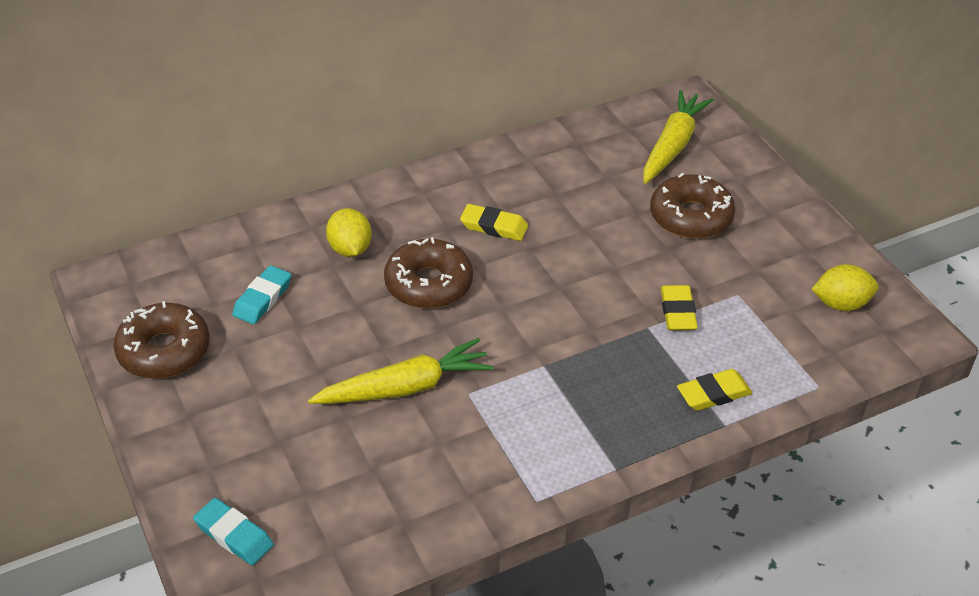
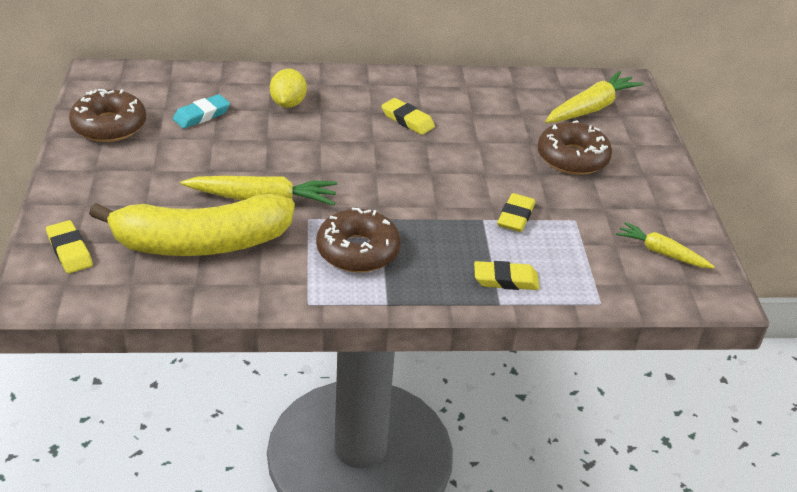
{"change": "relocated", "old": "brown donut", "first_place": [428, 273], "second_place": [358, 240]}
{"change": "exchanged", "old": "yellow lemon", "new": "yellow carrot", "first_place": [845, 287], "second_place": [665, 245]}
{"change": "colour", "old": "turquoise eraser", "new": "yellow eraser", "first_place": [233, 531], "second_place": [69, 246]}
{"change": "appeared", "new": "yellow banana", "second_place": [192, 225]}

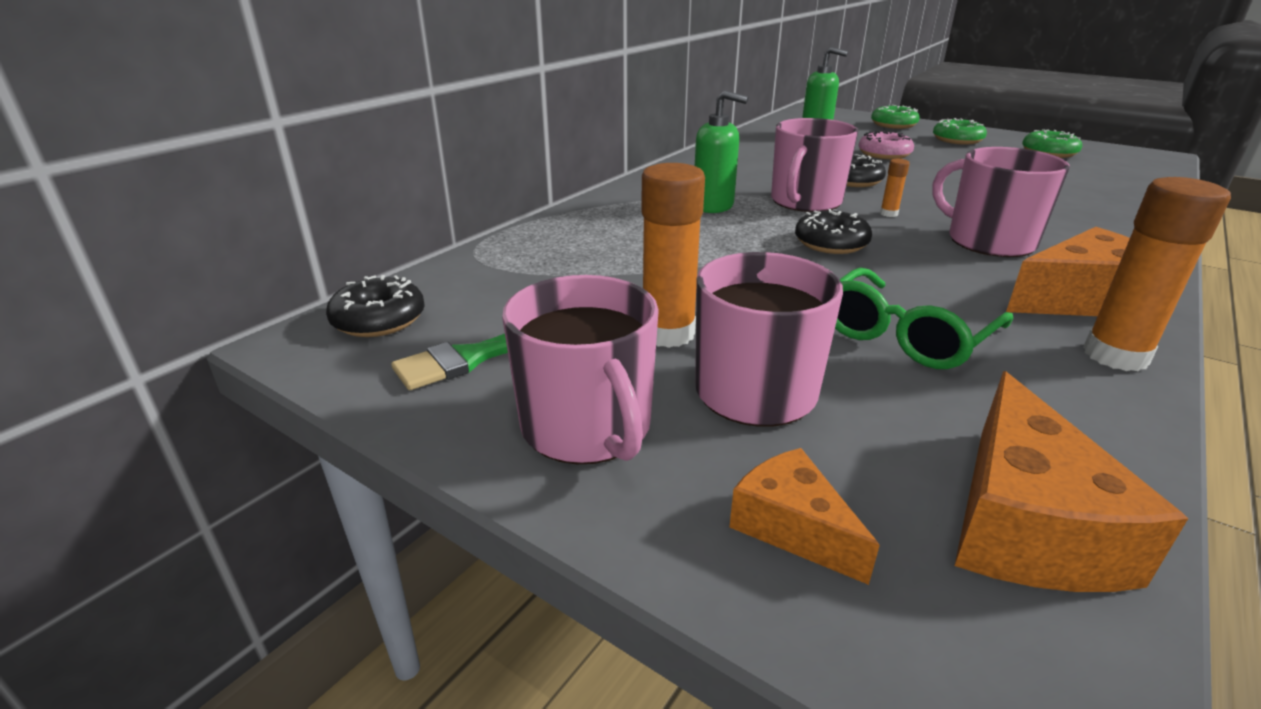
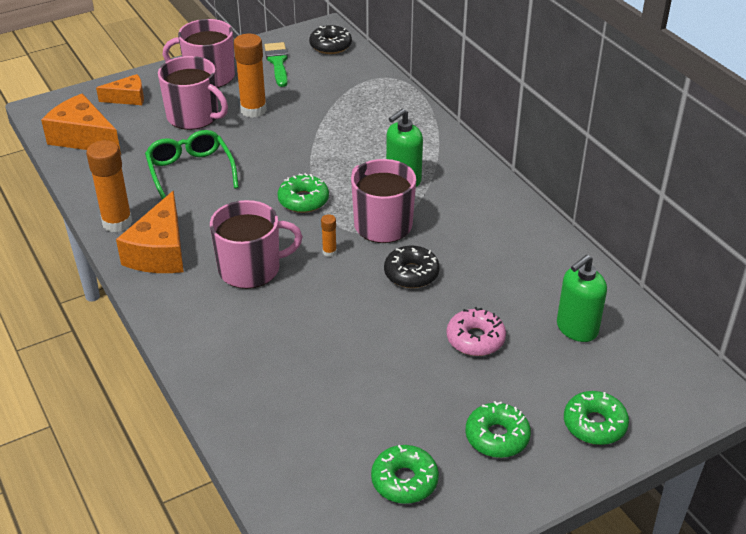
{"change": "colour", "old": "black donut", "new": "green donut", "first_place": [833, 231], "second_place": [303, 193]}

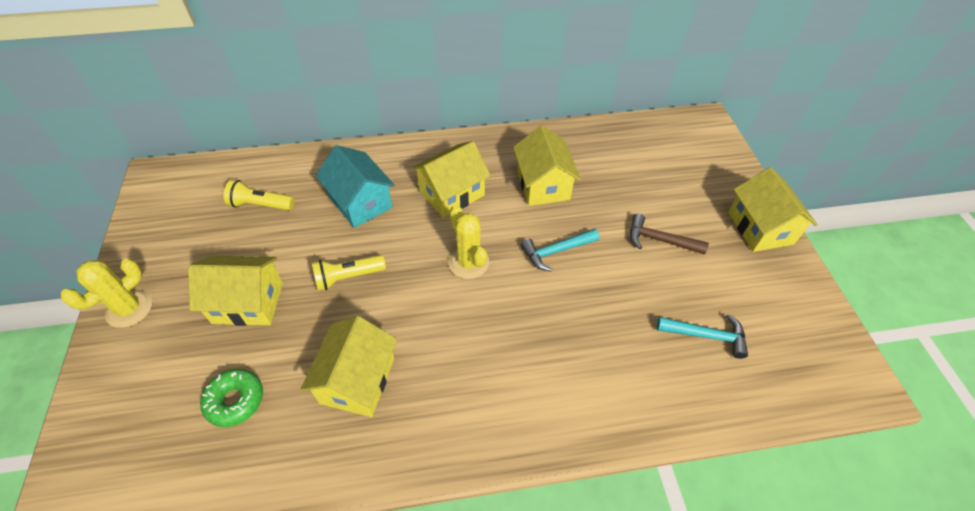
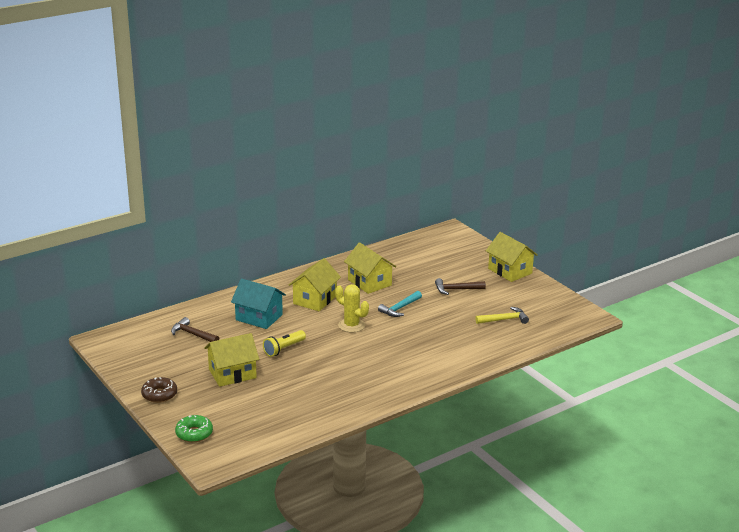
{"change": "exchanged", "old": "yellow flashlight", "new": "brown hammer", "first_place": [259, 195], "second_place": [195, 329]}
{"change": "exchanged", "old": "yellow cactus", "new": "brown donut", "first_place": [106, 293], "second_place": [159, 390]}
{"change": "colour", "old": "turquoise hammer", "new": "yellow hammer", "first_place": [702, 336], "second_place": [502, 315]}
{"change": "missing", "old": "yellow house", "first_place": [348, 366]}
{"change": "relocated", "old": "green donut", "first_place": [231, 398], "second_place": [194, 428]}

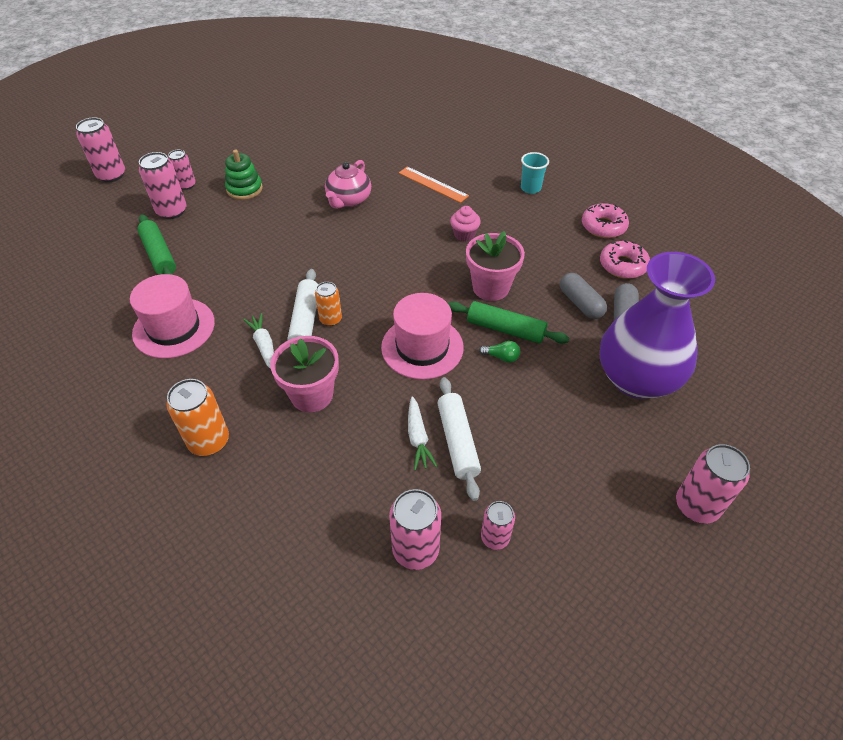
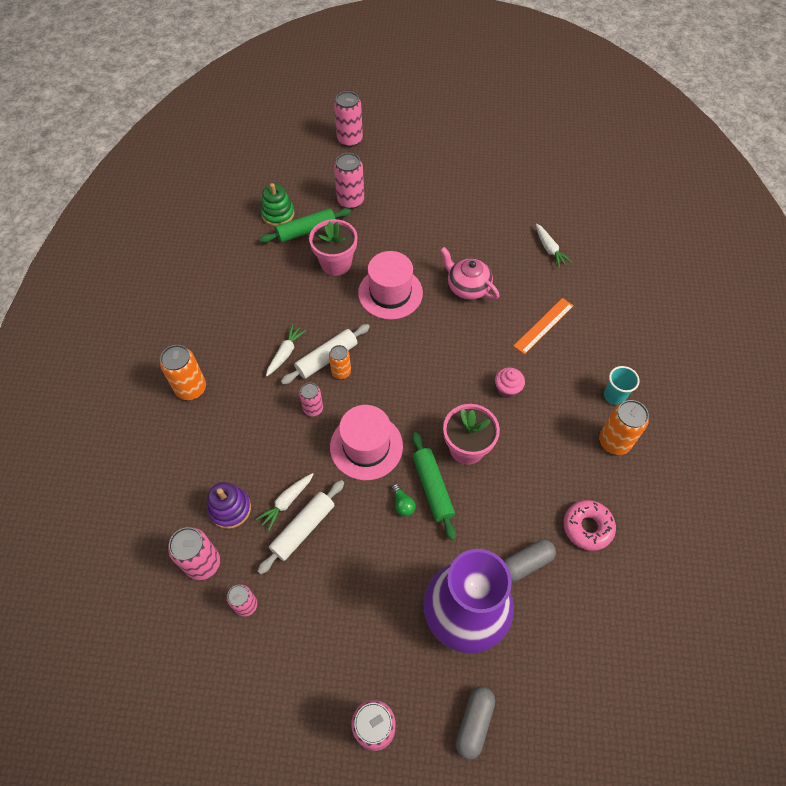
{"change": "relocated", "old": "pink can", "first_place": [182, 170], "second_place": [311, 399]}
{"change": "relocated", "old": "green stacking toy", "first_place": [244, 175], "second_place": [277, 204]}
{"change": "spun", "old": "pink teapot", "first_place": [348, 184], "second_place": [469, 273], "degrees": 60}
{"change": "spun", "old": "orange ruler", "first_place": [434, 184], "second_place": [544, 326], "degrees": 45}
{"change": "missing", "old": "pink donut", "first_place": [605, 220]}
{"change": "spun", "old": "green rolling pin", "first_place": [156, 244], "second_place": [305, 225], "degrees": 45}
{"change": "relocated", "old": "grey capsule", "first_place": [583, 296], "second_place": [475, 723]}
{"change": "relocated", "old": "pink hat", "first_place": [172, 316], "second_place": [390, 285]}
{"change": "relocated", "old": "pink flower pot", "first_place": [304, 374], "second_place": [333, 247]}
{"change": "appeared", "new": "white carrot", "second_place": [554, 245]}
{"change": "appeared", "new": "orange can", "second_place": [624, 427]}
{"change": "appeared", "new": "purple stacking toy", "second_place": [229, 505]}

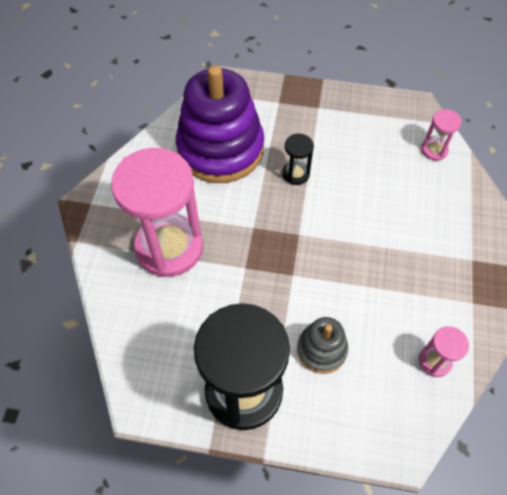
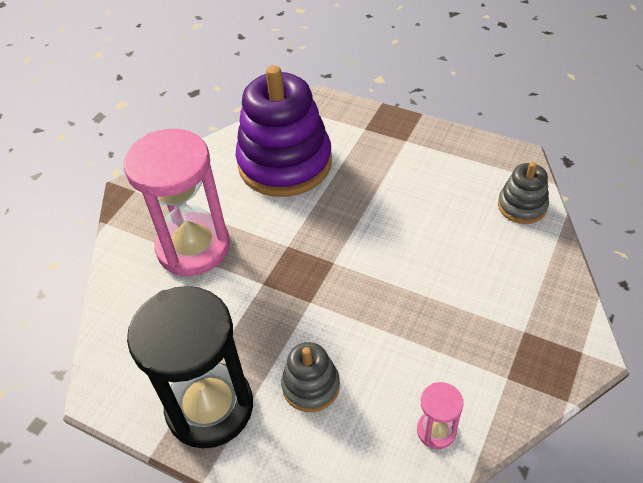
{"change": "exchanged", "old": "pink hourglass", "new": "grey stacking toy", "first_place": [441, 134], "second_place": [523, 193]}
{"change": "missing", "old": "black hourglass", "first_place": [298, 159]}

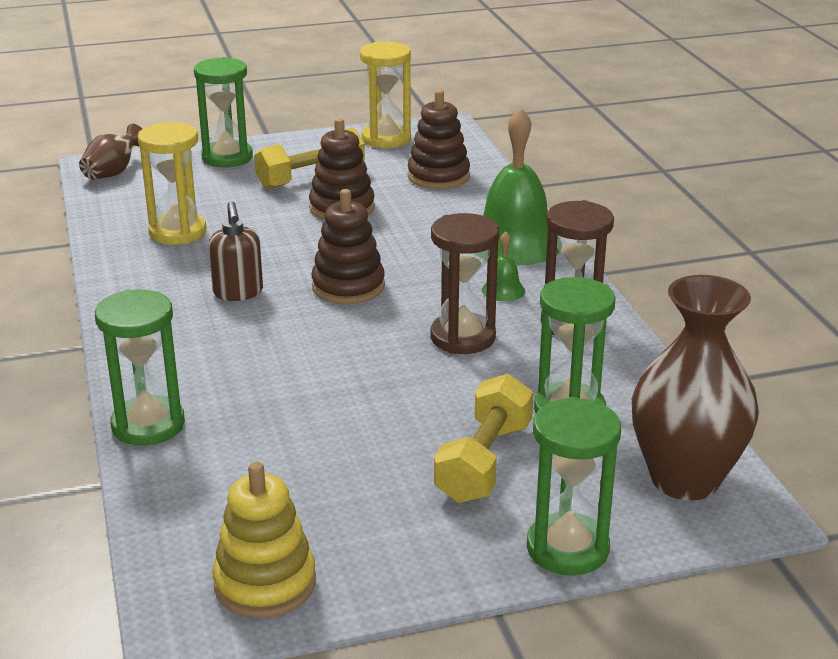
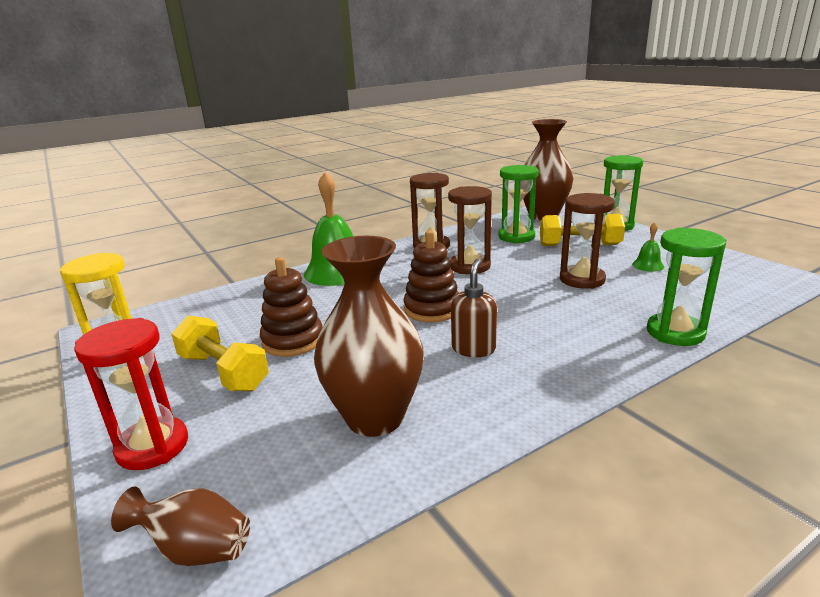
{"change": "colour", "old": "green hourglass", "new": "red hourglass", "first_place": [223, 112], "second_place": [131, 394]}
{"change": "missing", "old": "brown stacking toy", "first_place": [439, 139]}
{"change": "exchanged", "old": "yellow hourglass", "new": "brown vase", "first_place": [172, 183], "second_place": [368, 336]}
{"change": "spun", "old": "brown soap dispenser", "first_place": [236, 251], "second_place": [474, 308], "degrees": -45}
{"change": "relocated", "old": "green bell", "first_place": [503, 266], "second_place": [648, 247]}
{"change": "missing", "old": "yellow stacking toy", "first_place": [264, 540]}
{"change": "appeared", "new": "brown hourglass", "second_place": [587, 241]}

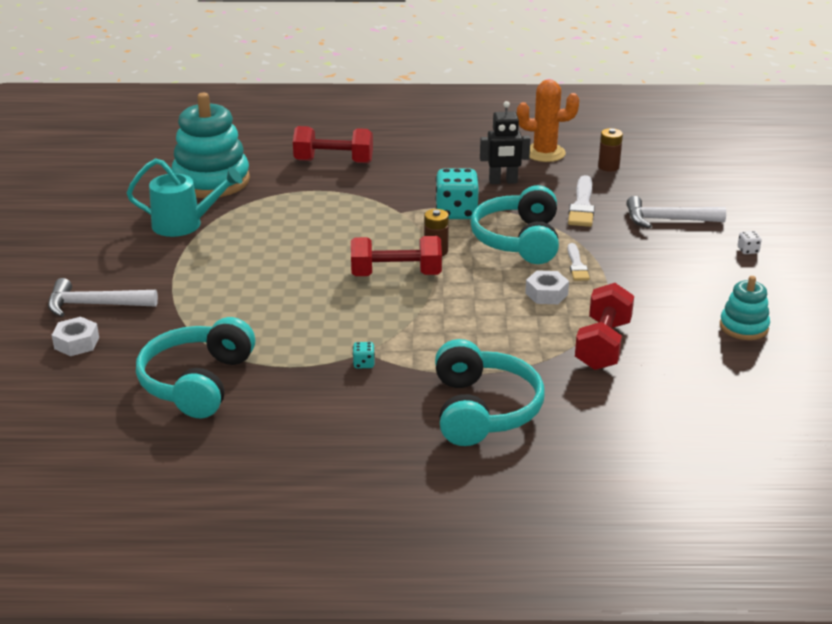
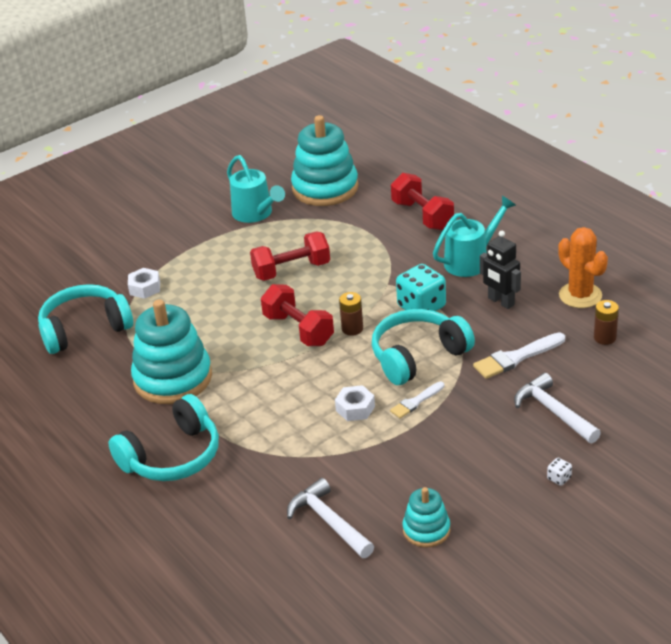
{"change": "relocated", "old": "white hammer", "first_place": [103, 297], "second_place": [330, 518]}
{"change": "relocated", "old": "red dumbbell", "first_place": [604, 326], "second_place": [290, 256]}
{"change": "relocated", "old": "white nut", "first_place": [75, 336], "second_place": [144, 283]}
{"change": "exchanged", "old": "turquoise dice", "new": "turquoise stacking toy", "first_place": [364, 355], "second_place": [171, 351]}
{"change": "appeared", "new": "turquoise watering can", "second_place": [474, 236]}

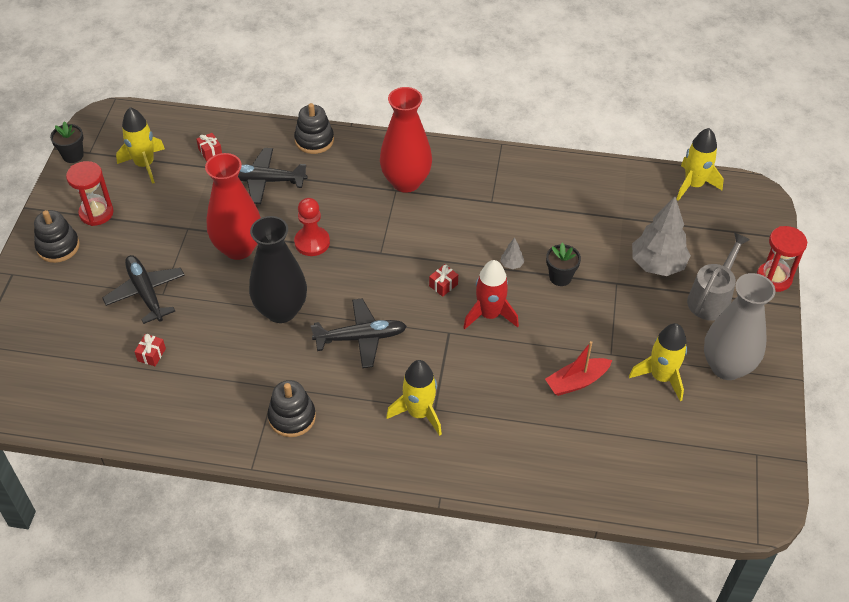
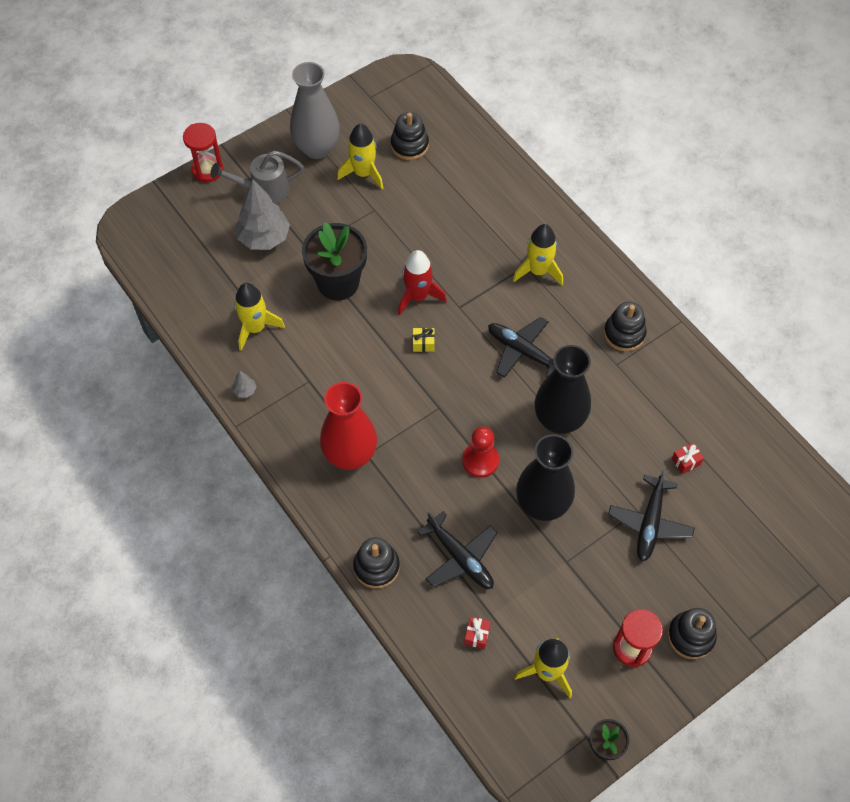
{"change": "relocated", "old": "yellow rocket", "first_place": [700, 164], "second_place": [259, 317]}
{"change": "colour", "old": "red vase", "new": "black vase", "first_place": [233, 206], "second_place": [545, 477]}
{"change": "relocated", "old": "grey tree", "first_place": [512, 253], "second_place": [245, 384]}
{"change": "size", "old": "black flower pot", "first_place": [563, 264], "second_place": [334, 261], "factor": 1.97}
{"change": "colour", "old": "red gift", "new": "yellow gift", "first_place": [443, 280], "second_place": [424, 340]}
{"change": "missing", "old": "red boat", "first_place": [578, 368]}
{"change": "appeared", "new": "black stacking toy", "second_place": [410, 136]}

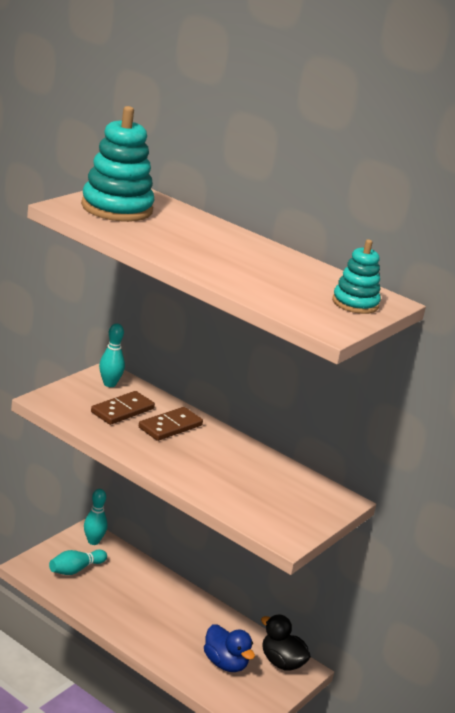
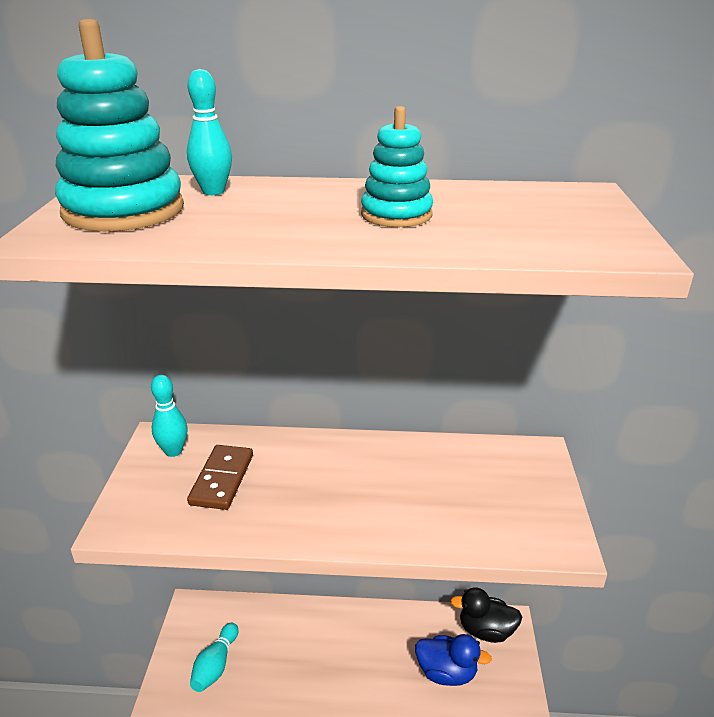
{"change": "relocated", "old": "turquoise stacking toy", "first_place": [356, 277], "second_place": [397, 166]}
{"change": "missing", "old": "brown domino", "first_place": [171, 424]}
{"change": "relocated", "old": "turquoise bowling pin", "first_place": [96, 517], "second_place": [209, 132]}

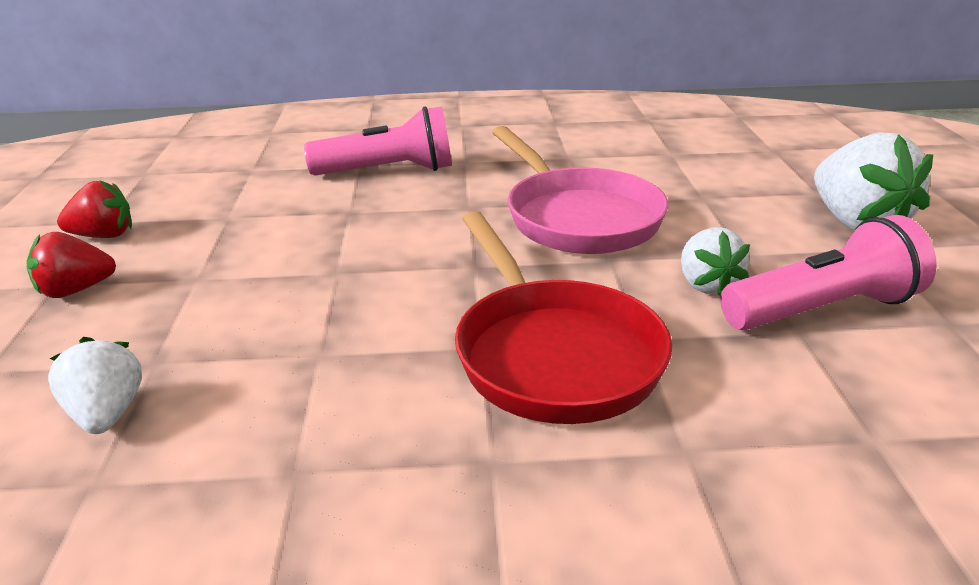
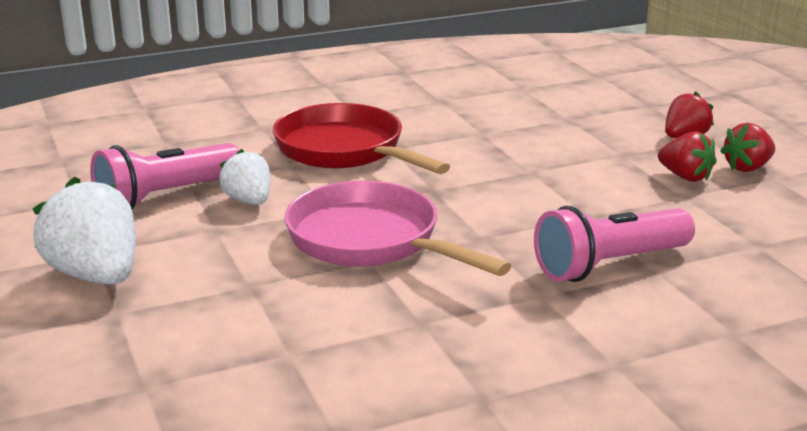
{"change": "missing", "old": "white strawberry", "first_place": [95, 385]}
{"change": "appeared", "new": "red strawberry", "second_place": [687, 157]}

